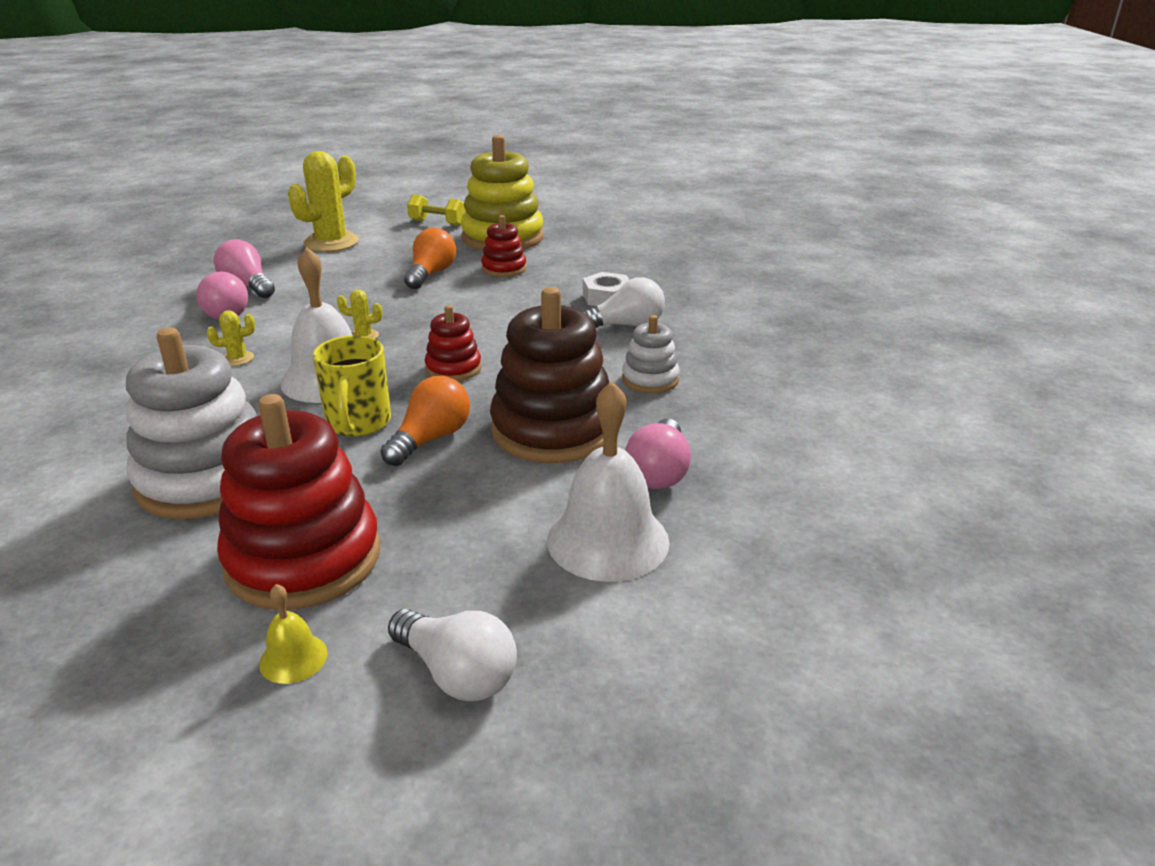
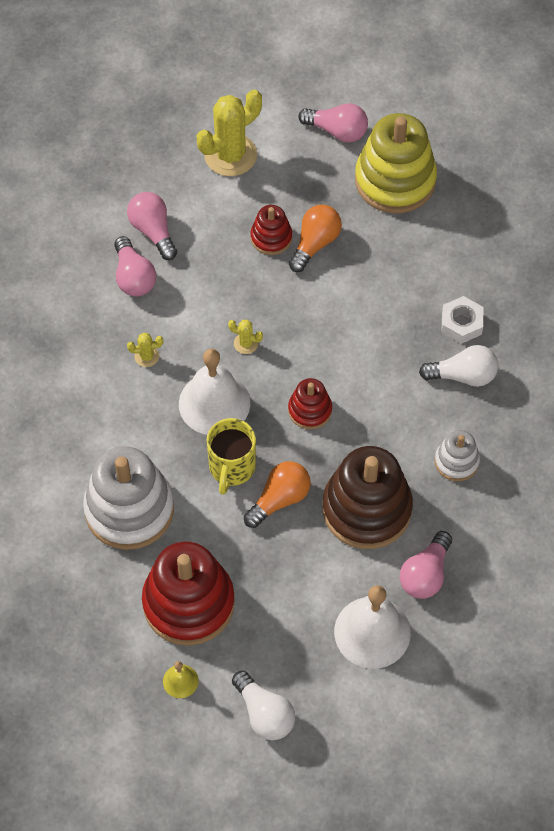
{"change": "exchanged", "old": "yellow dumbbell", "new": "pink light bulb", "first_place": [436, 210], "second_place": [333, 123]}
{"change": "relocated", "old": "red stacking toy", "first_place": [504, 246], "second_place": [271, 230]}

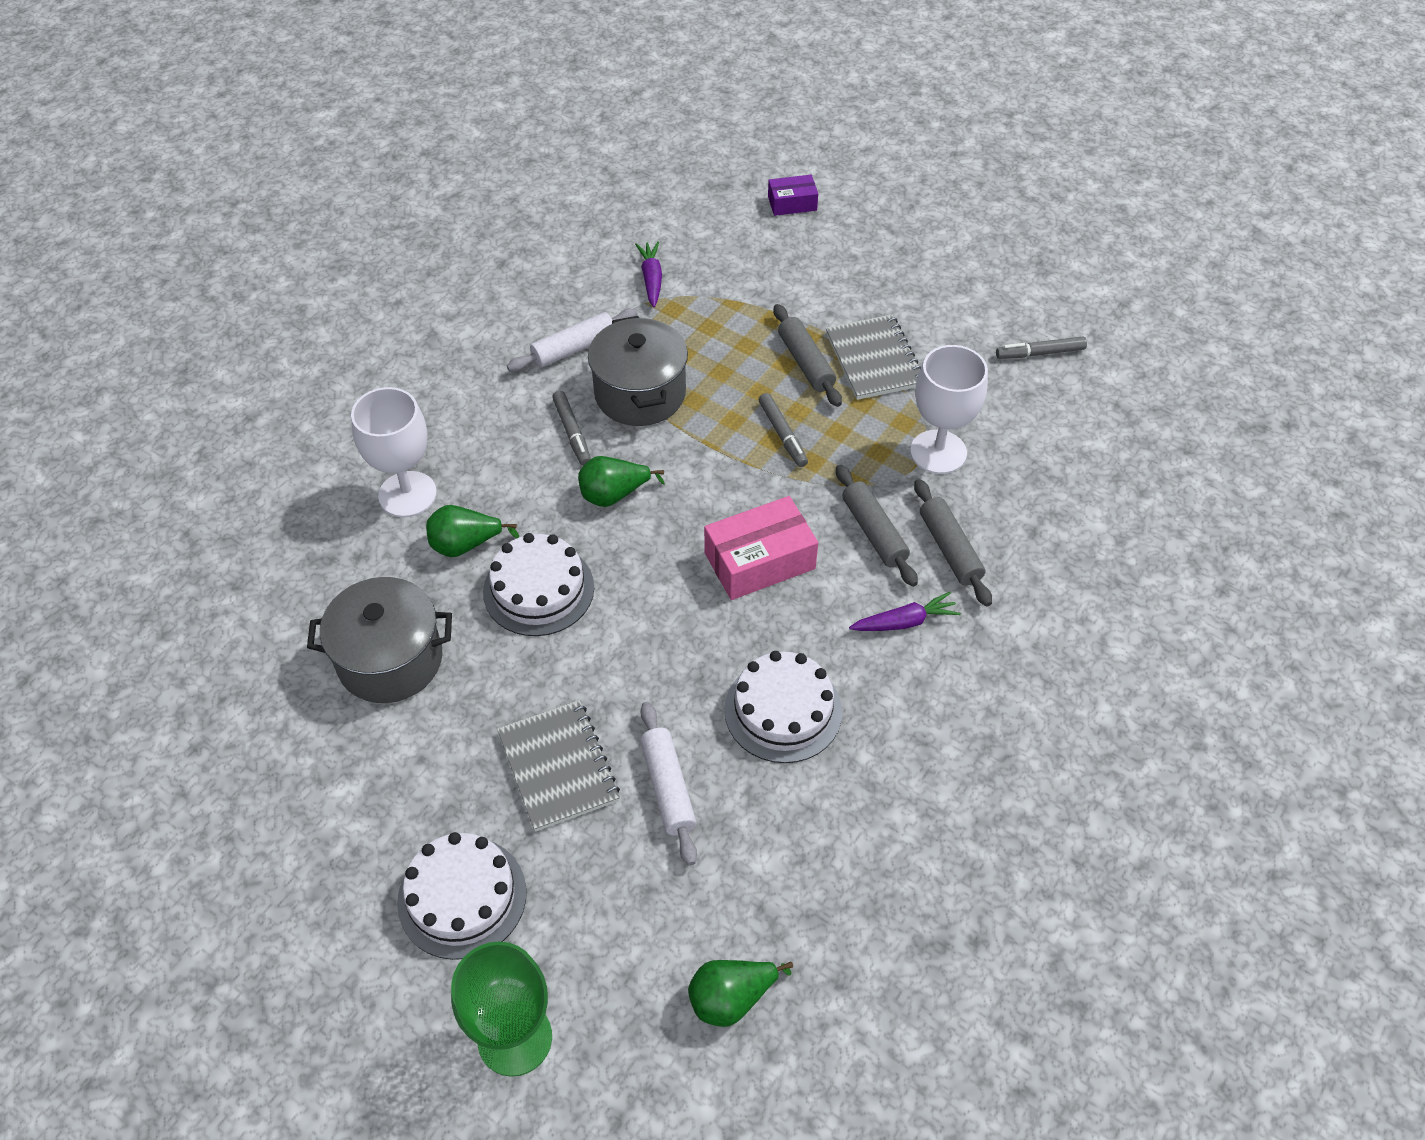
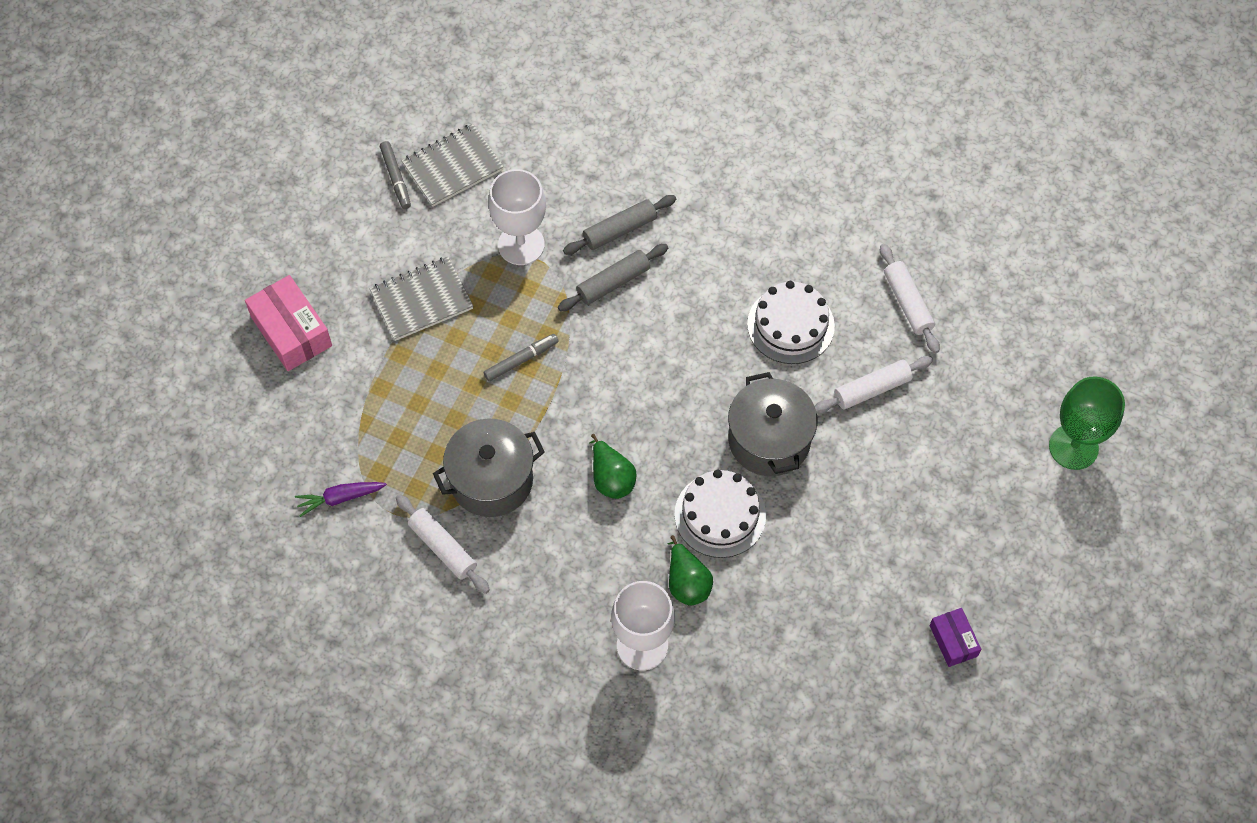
{"change": "relocated", "old": "purple box", "first_place": [793, 195], "second_place": [955, 637]}
{"change": "missing", "old": "grey rolling pin", "first_place": [807, 355]}
{"change": "missing", "old": "grey marker", "first_place": [571, 428]}
{"change": "relocated", "old": "pink box", "first_place": [761, 548], "second_place": [288, 323]}
{"change": "relocated", "old": "grey pot", "first_place": [379, 640], "second_place": [772, 424]}
{"change": "missing", "old": "purple carrot", "first_place": [905, 611]}
{"change": "relocated", "old": "grey notebook", "first_place": [558, 766], "second_place": [452, 165]}
{"change": "missing", "old": "white cake", "first_place": [461, 896]}
{"change": "missing", "old": "green pear", "first_place": [740, 993]}
{"change": "appeared", "new": "white rolling pin", "second_place": [910, 298]}

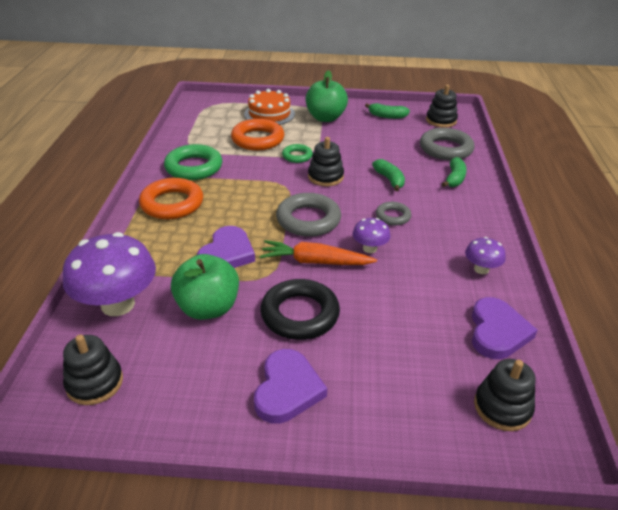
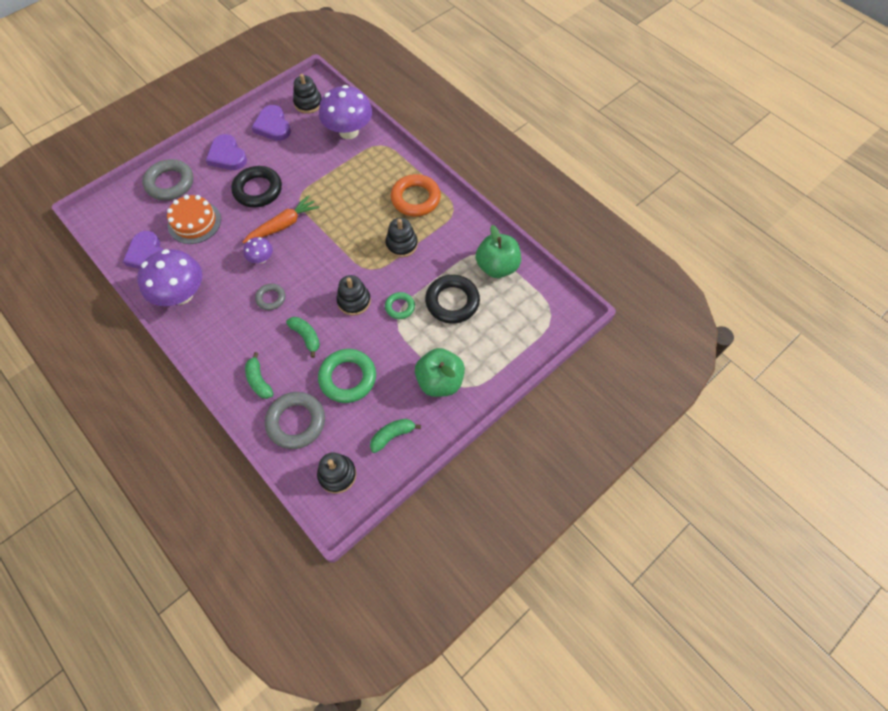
{"change": "relocated", "old": "orange cake", "first_place": [269, 107], "second_place": [194, 219]}
{"change": "colour", "old": "orange ring", "new": "black ring", "first_place": [257, 135], "second_place": [452, 299]}
{"change": "relocated", "old": "green ring", "first_place": [193, 162], "second_place": [347, 376]}
{"change": "spun", "old": "green banana", "first_place": [388, 175], "second_place": [303, 337], "degrees": -150}
{"change": "relocated", "old": "grey ring", "first_place": [308, 215], "second_place": [168, 180]}
{"change": "relocated", "old": "purple heart", "first_place": [226, 247], "second_place": [271, 123]}
{"change": "size", "old": "purple mushroom", "first_place": [485, 255], "second_place": [169, 277], "factor": 2.04}
{"change": "relocated", "old": "green apple", "first_place": [205, 287], "second_place": [498, 251]}
{"change": "relocated", "old": "black stacking toy", "first_place": [505, 395], "second_place": [401, 238]}

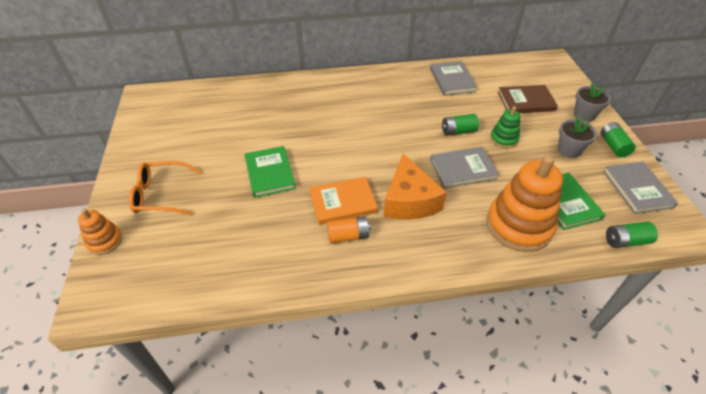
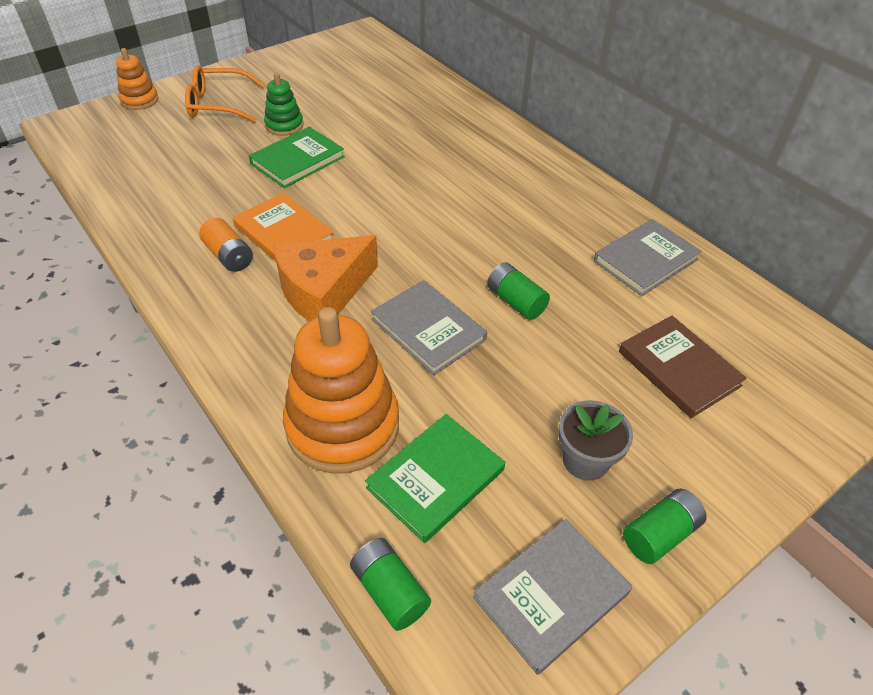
{"change": "missing", "old": "grey flower pot", "first_place": [592, 102]}
{"change": "relocated", "old": "green stacking toy", "first_place": [505, 127], "second_place": [284, 104]}
{"change": "spun", "old": "orange glasses", "first_place": [165, 188], "second_place": [225, 94], "degrees": -60}

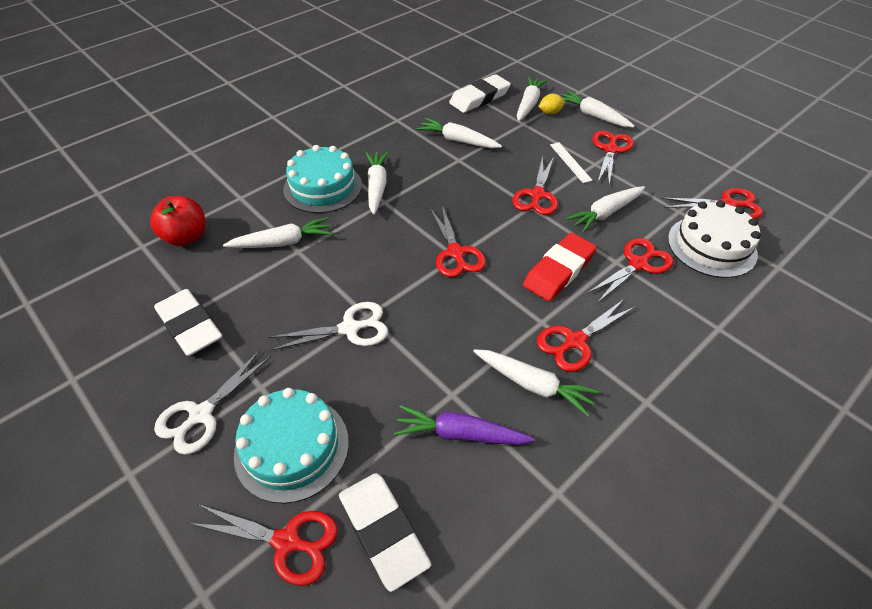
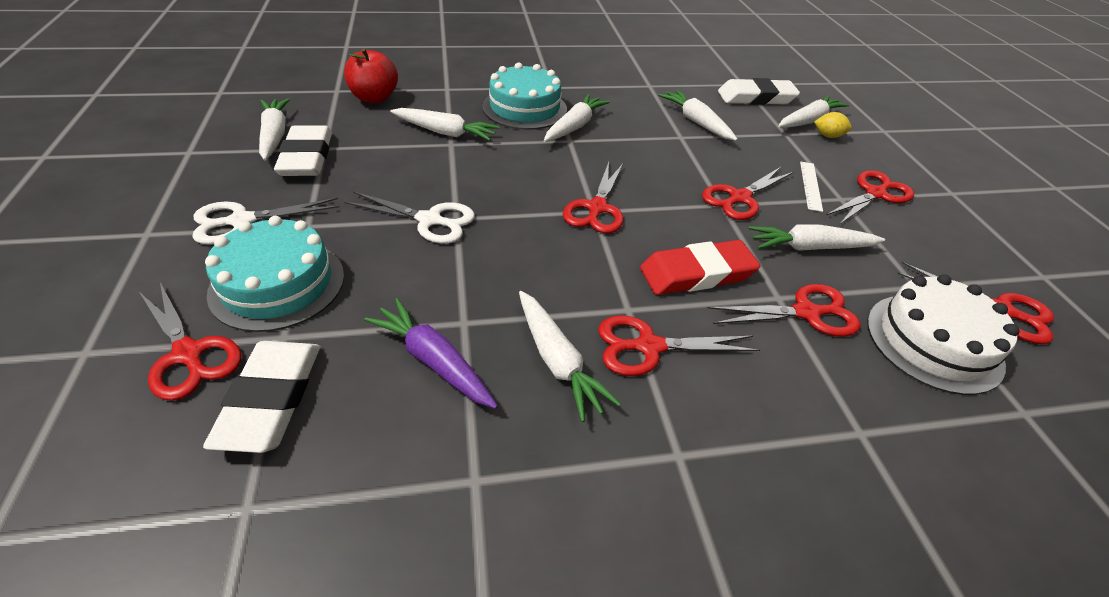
{"change": "relocated", "old": "white carrot", "first_place": [598, 108], "second_place": [274, 129]}

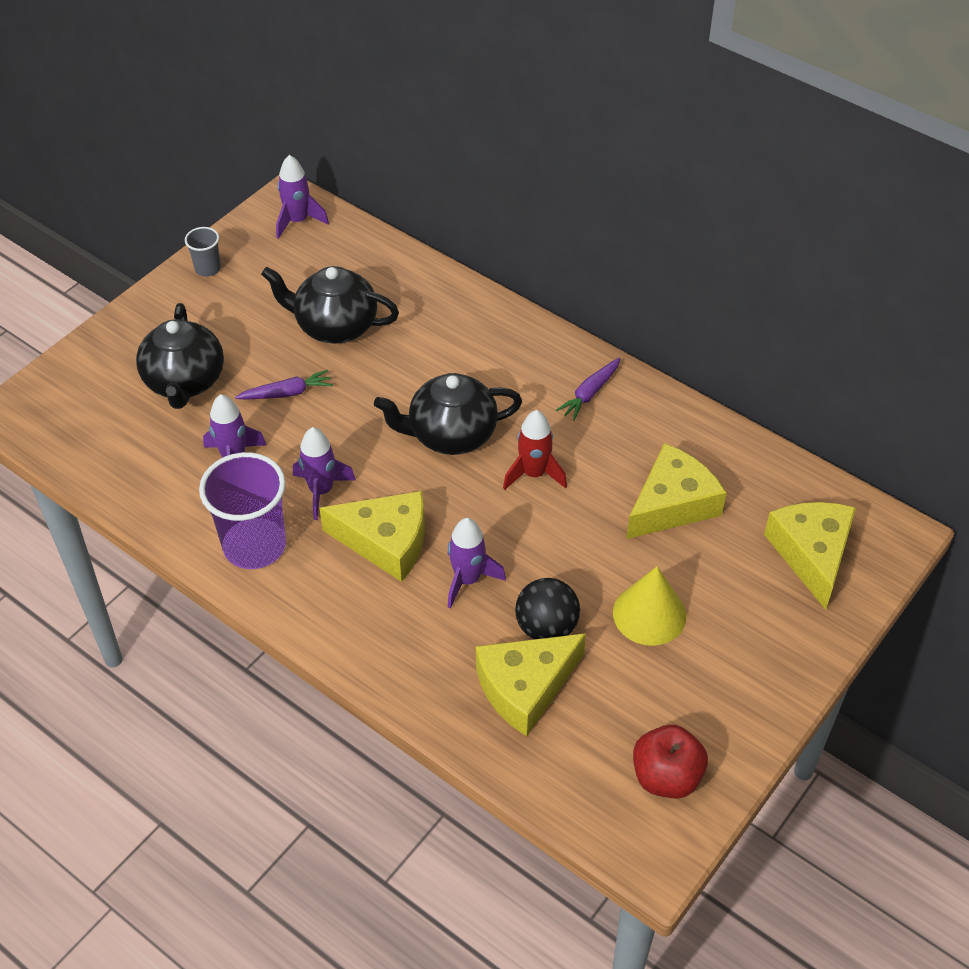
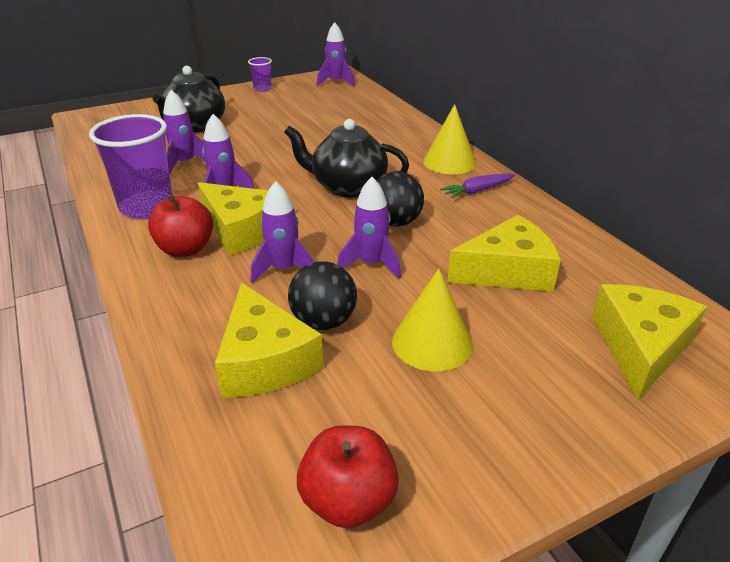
{"change": "colour", "old": "grey cup", "new": "purple cup", "first_place": [203, 252], "second_place": [260, 74]}
{"change": "missing", "old": "black teapot", "first_place": [330, 305]}
{"change": "missing", "old": "purple carrot", "first_place": [284, 384]}
{"change": "exchanged", "old": "red rocket", "new": "black ball", "first_place": [535, 450], "second_place": [400, 199]}
{"change": "spun", "old": "yellow cheese", "first_place": [531, 684], "second_place": [269, 340], "degrees": -105}
{"change": "appeared", "new": "yellow cone", "second_place": [449, 139]}
{"change": "appeared", "new": "purple rocket", "second_place": [369, 228]}
{"change": "appeared", "new": "red apple", "second_place": [180, 226]}

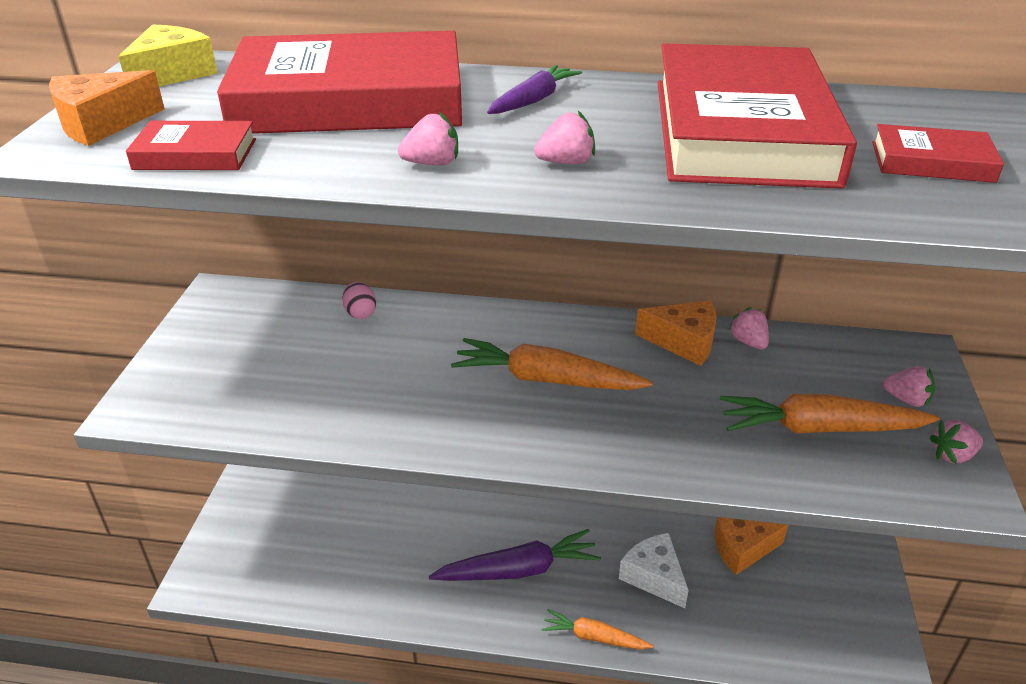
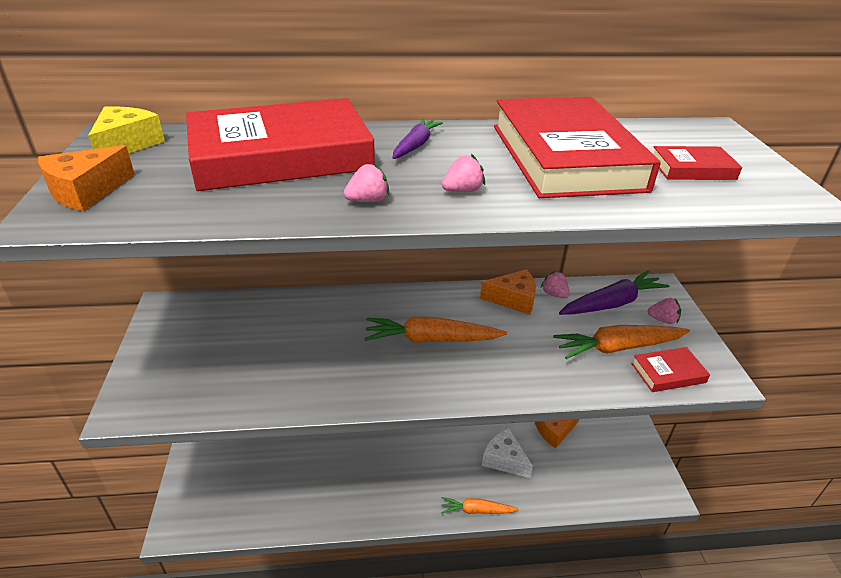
{"change": "relocated", "old": "red book", "first_place": [191, 145], "second_place": [670, 369]}
{"change": "missing", "old": "pink egg", "first_place": [359, 300]}
{"change": "missing", "old": "pink strawberry", "first_place": [956, 442]}
{"change": "relocated", "old": "purple carrot", "first_place": [515, 555], "second_place": [614, 293]}

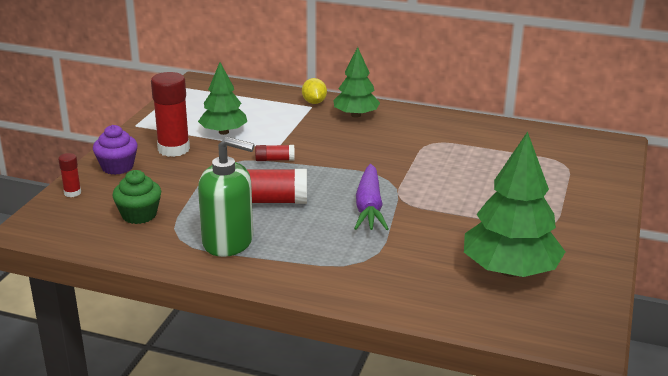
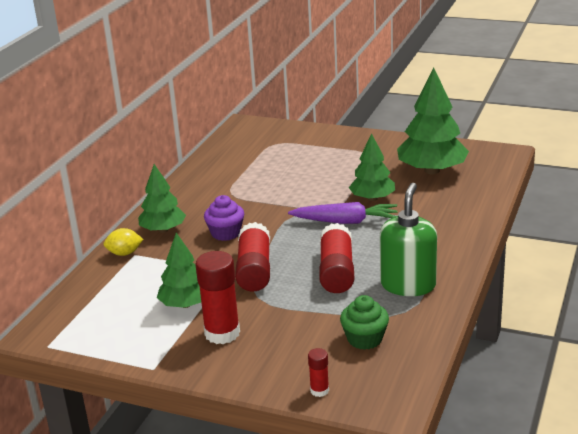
{"change": "relocated", "old": "purple cupcake", "first_place": [115, 150], "second_place": [224, 218]}
{"change": "size", "old": "red glue stick", "first_place": [275, 153], "second_place": [252, 256], "factor": 2.05}
{"change": "appeared", "new": "green tree", "second_place": [372, 167]}

